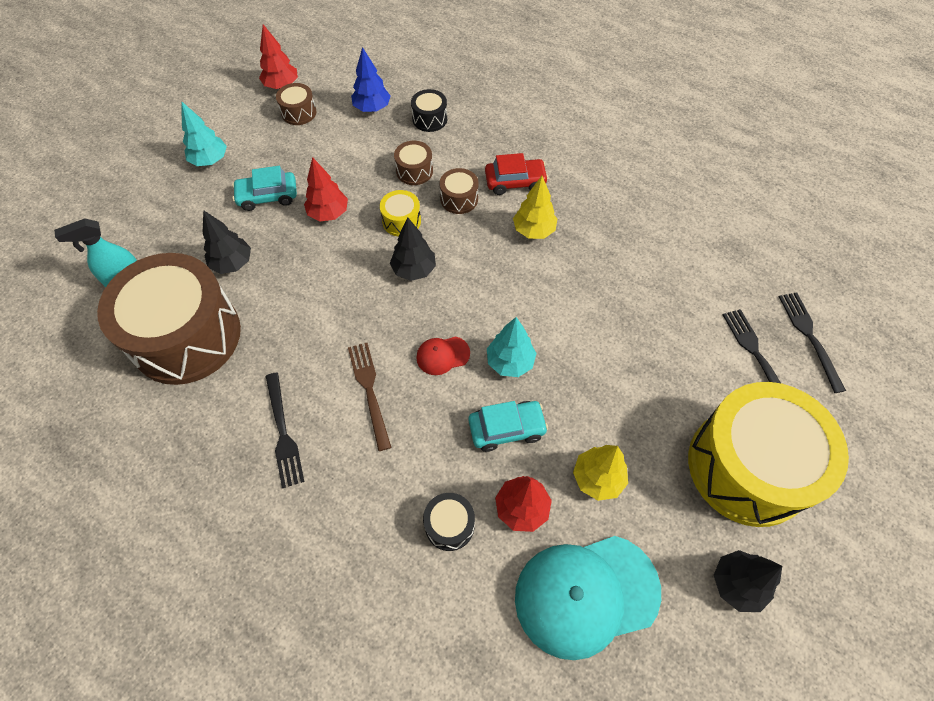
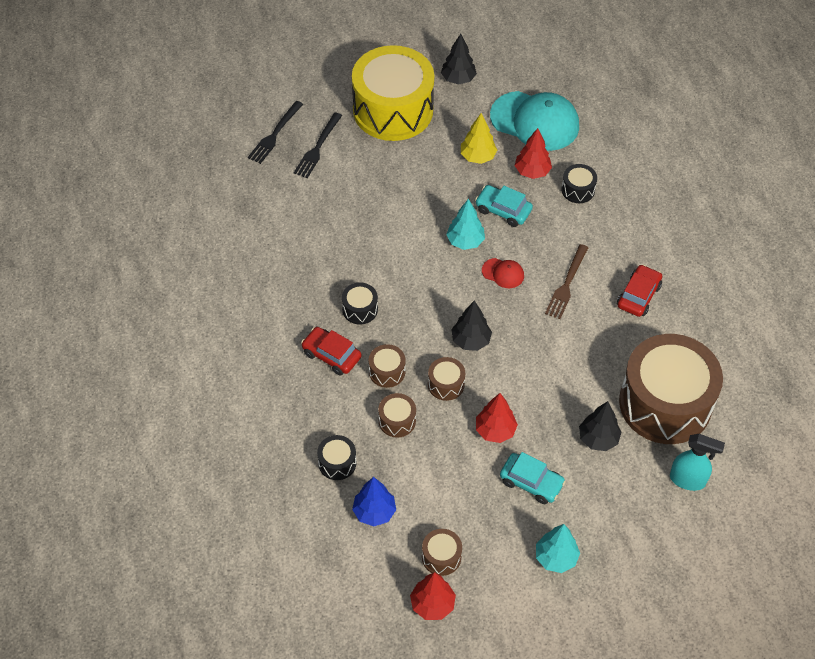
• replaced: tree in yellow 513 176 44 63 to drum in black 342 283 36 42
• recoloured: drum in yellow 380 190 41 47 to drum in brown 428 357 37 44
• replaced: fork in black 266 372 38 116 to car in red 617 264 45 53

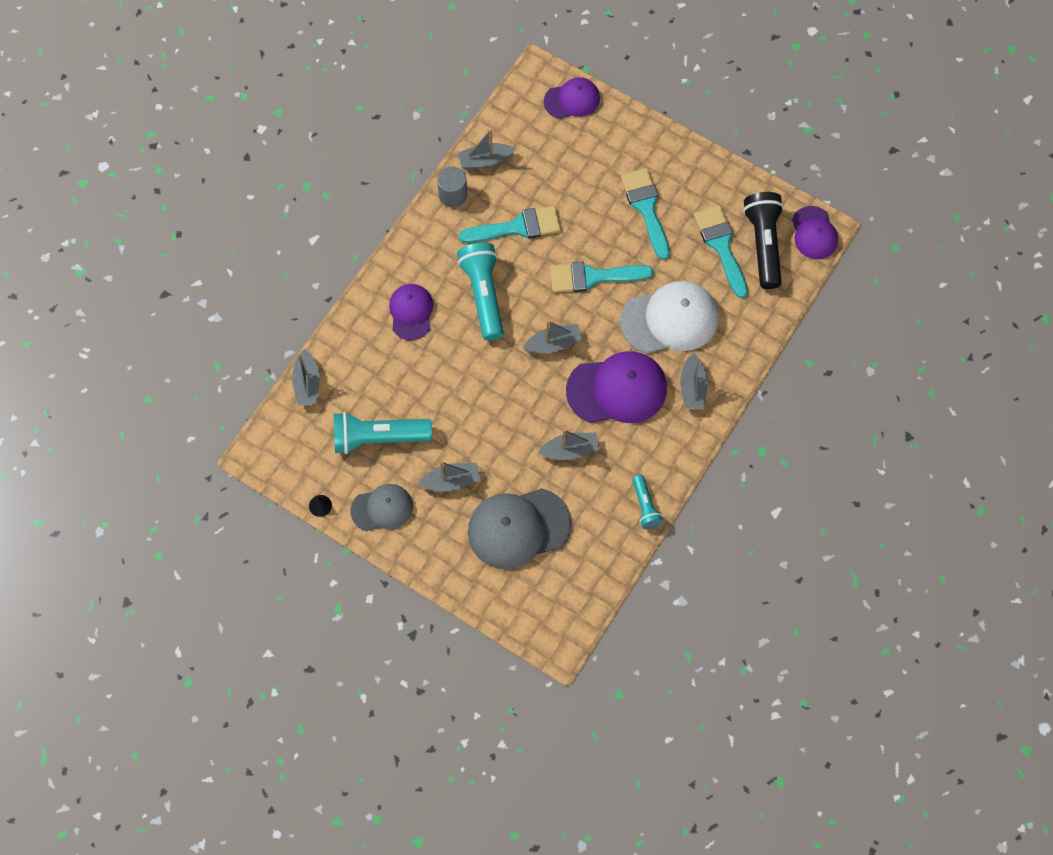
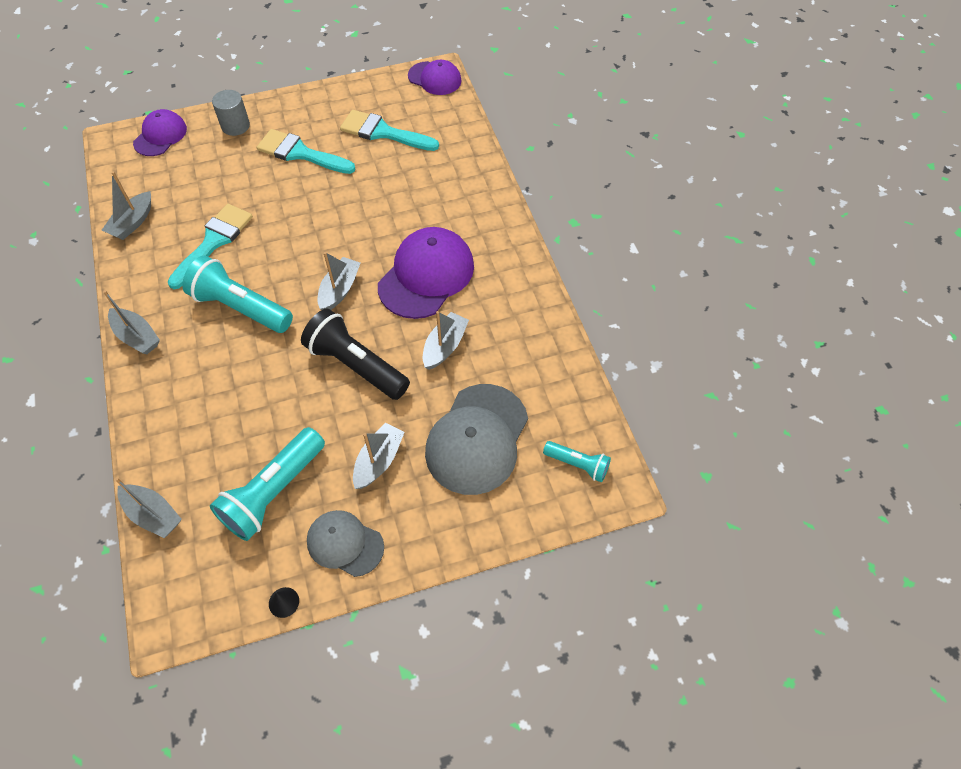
• moved: boat in grey 680 353 28 56 to 103 290 57 64
• moved: cylinder in grey 437 167 30 40 to 212 90 38 46
• moved: flashlight in black 743 192 41 97 to 301 309 109 91
• turned: cap in grey 350 484 63 47 = 307 510 77 67 90 degrees counterclockwise
• moved: flashlight in turquoise 632 475 31 54 to 543 441 68 41
• removed: cap in purple 389 284 44 56
• removed: brush in turquoise 550 261 103 32
• removed: cap in white 620 281 99 73

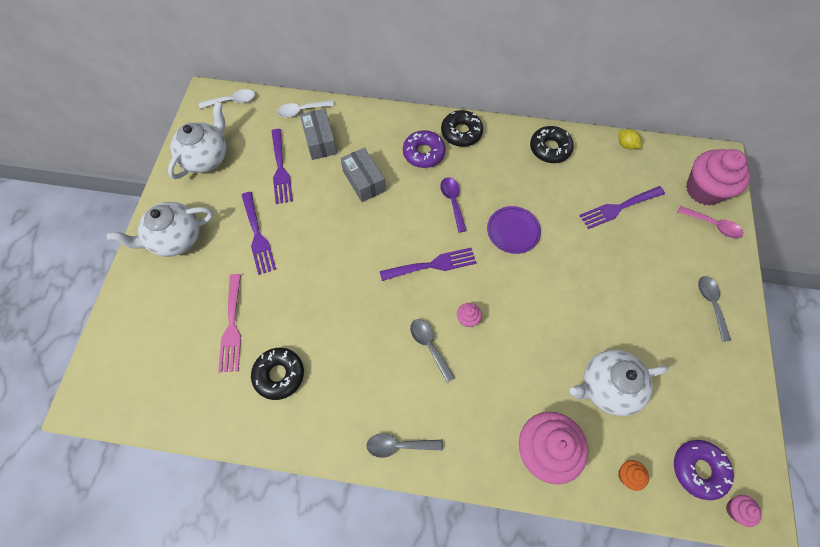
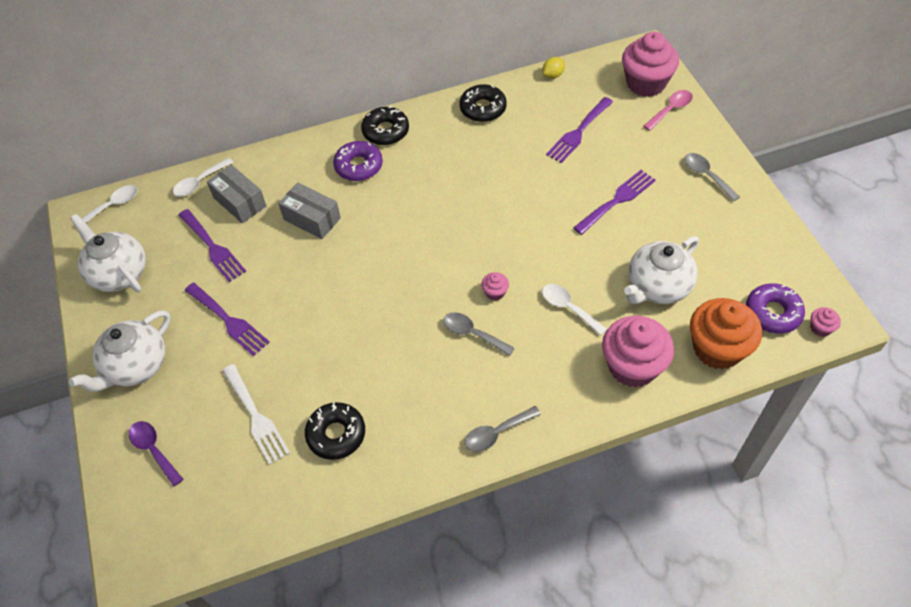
• turned: teapot in white 168 101 59 78 = 70 214 76 78 45 degrees counterclockwise
• moved: spoon in purple 440 177 27 56 to 129 421 54 66
• recoloured: fork in pink 218 274 23 98 to fork in white 222 364 68 101
• turned: lemon in yellow 618 129 23 21 = 542 57 23 21 60 degrees counterclockwise
• added: spoon in white 542 284 65 52
• moved: fork in purple 380 248 96 33 to 573 170 83 65
• turned: spoon in pink 678 206 65 33 = 643 90 50 41 45 degrees counterclockwise
• resized: cupcake in orange 618 460 31 31 = 690 298 72 71 x2.37
• removed: plate in purple 487 206 54 48

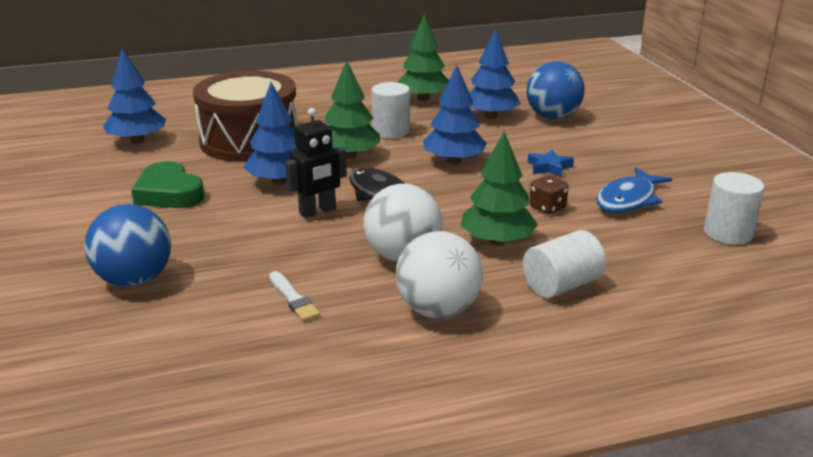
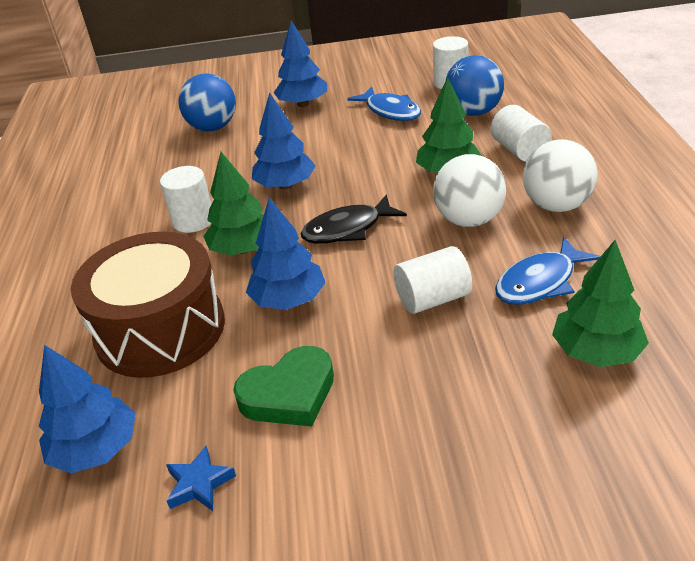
• moved: star in blue 528 149 46 28 to 166 446 70 65
• moved: tree in blue 469 28 52 91 to 274 21 53 86
• added: cylinder in white 393 246 79 68
• moved: ball in blue 84 204 87 83 to 446 55 58 61
• replaced: brush in white 269 271 51 51 to fish in blue 495 237 106 68
• moved: tree in green 397 14 52 87 to 552 240 97 127
• removed: robot in black 285 108 62 110
• removed: dice in brown 529 175 40 39

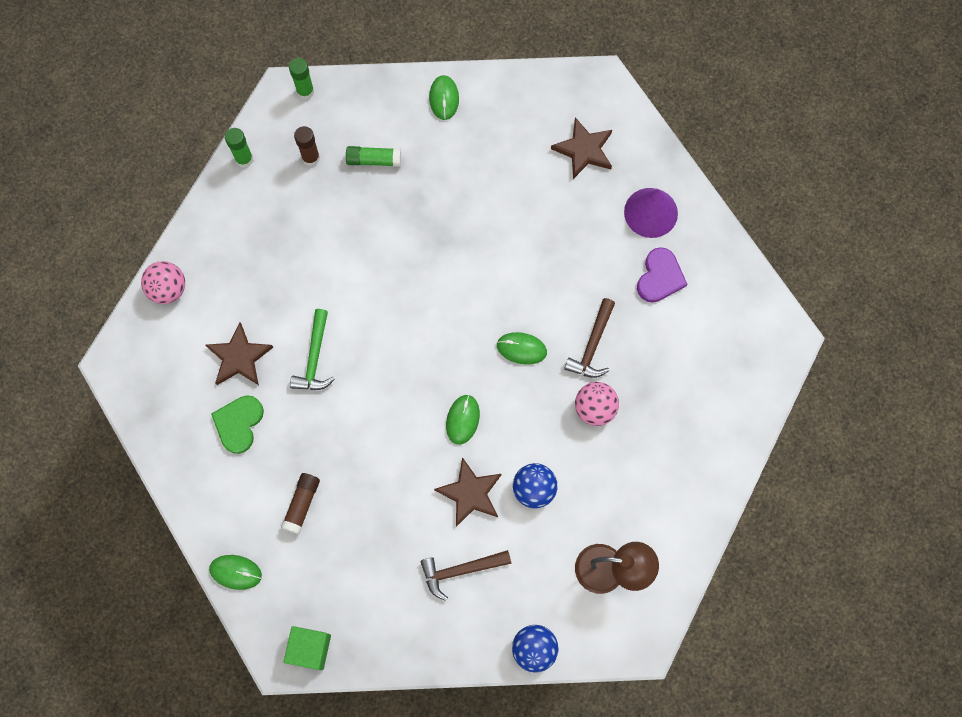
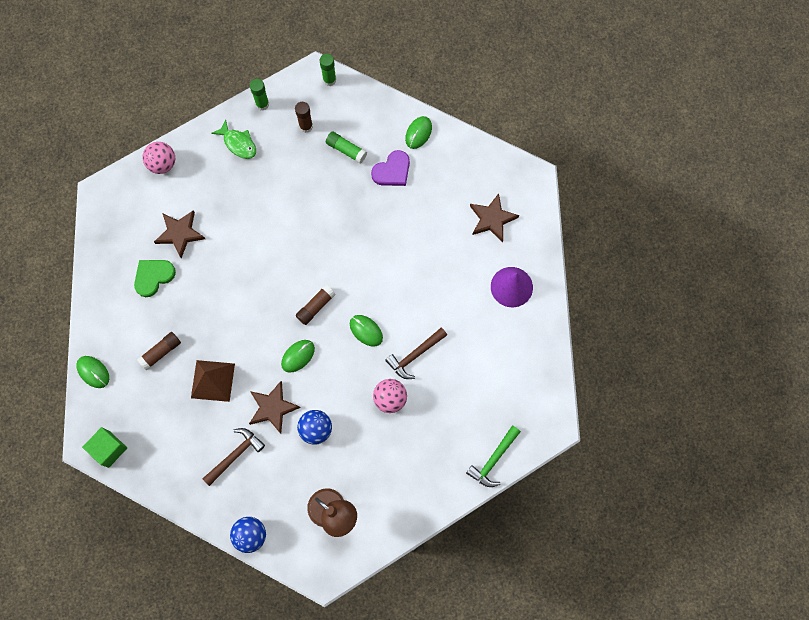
• added: pyramid in brown 191 360 44 42
• turned: hammer in brown 421 550 90 51 = 202 428 63 58 120 degrees clockwise
• added: fish in green 211 119 45 40
• added: glue stick in brown 296 285 39 40
• moved: heart in purple 637 247 50 55 to 371 150 39 36
• moved: hammer in green 290 309 45 81 to 466 426 55 61

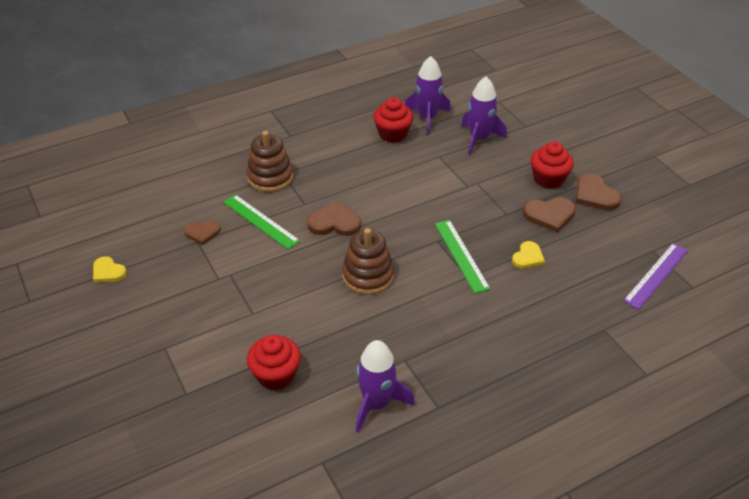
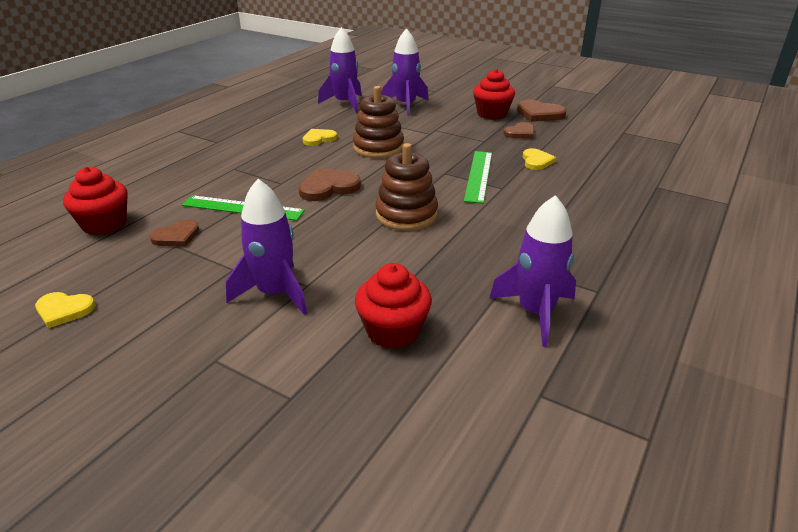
• moved: cupcake in red 373 97 40 46 to 63 167 65 68
• added: rocket in purple 226 179 81 136
• added: heart in yellow 303 129 34 17
• moved: stacking toy in brown 246 131 47 61 to 353 86 51 72
• turned: ruler in green 435 220 56 74 = 464 151 28 53 60 degrees clockwise
• resized: heart in brown 523 197 53 36 = 504 122 30 16 x0.66
• removed: ruler in purple 623 243 65 67

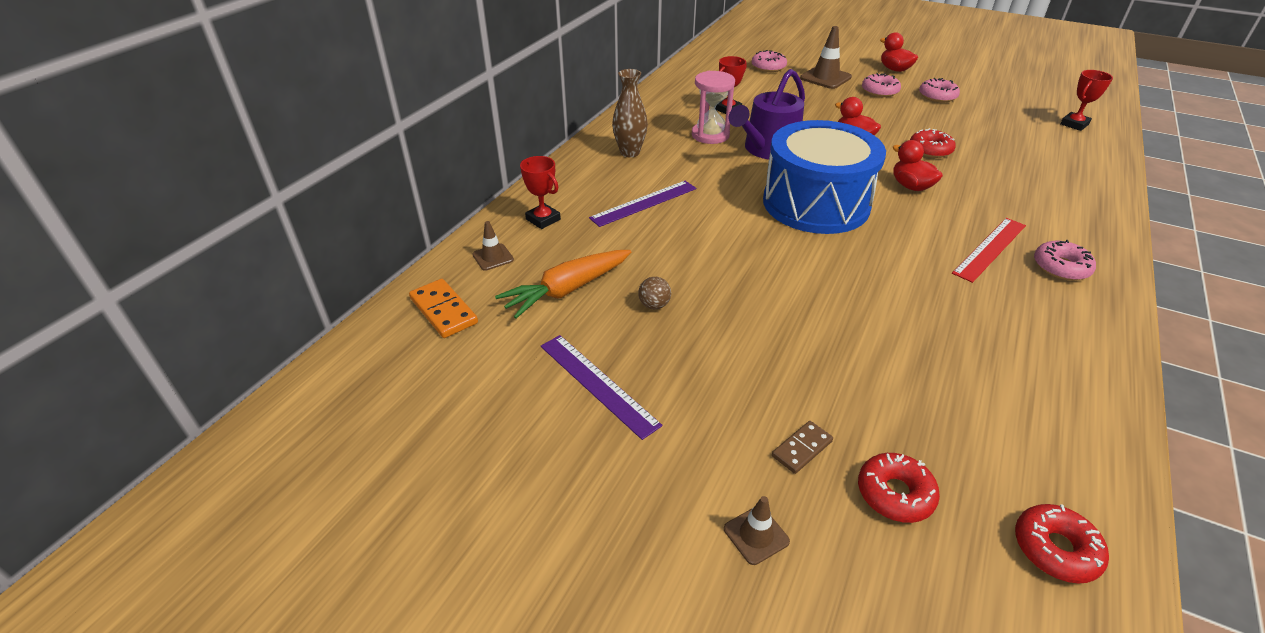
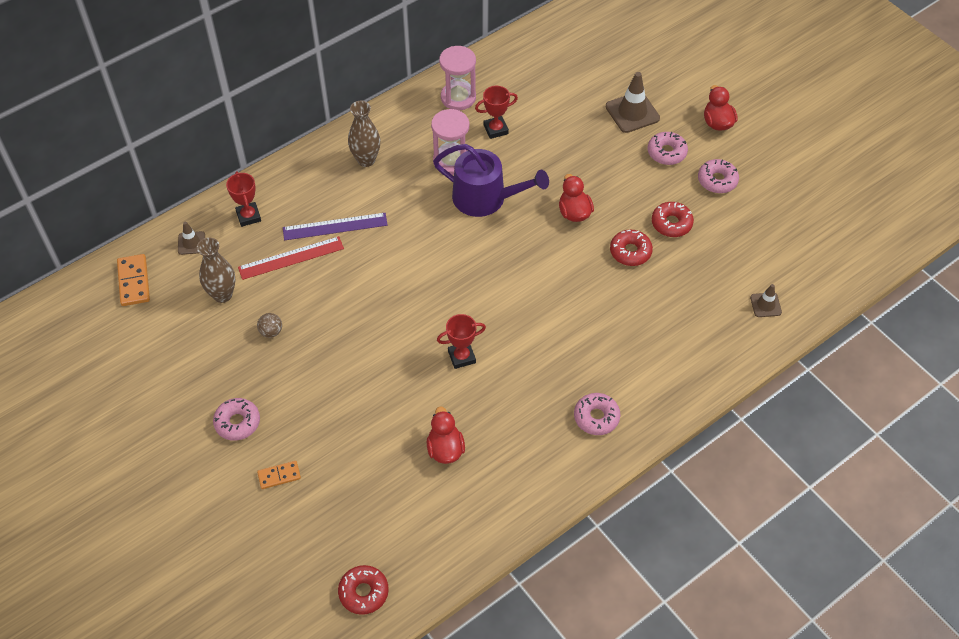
• replaced: carrot in orange 495 250 136 69 to vase in brown 197 238 38 65
• moved: donut in pink 752 50 35 22 to 213 398 47 43
• moved: ruler in red 952 218 74 65 to 238 236 106 44
• recoloured: domino in brown 772 421 61 53 to domino in orange 257 461 44 28
• moved: duck in red 893 140 50 51 to 427 406 38 58
• turned: watering can in purple 728 69 77 90 = 433 144 116 73 135 degrees counterclockwise
• moved: trophy in red 1060 70 53 61 to 437 314 49 55
• added: hourglass in pink 439 46 37 64
• moved: donut in red 858 453 82 70 to 652 202 42 35
• moved: traffic cone in brown 724 496 66 69 to 750 284 32 33
• removed: ruler in purple 541 335 121 105
• removed: drum in blue 763 120 123 114

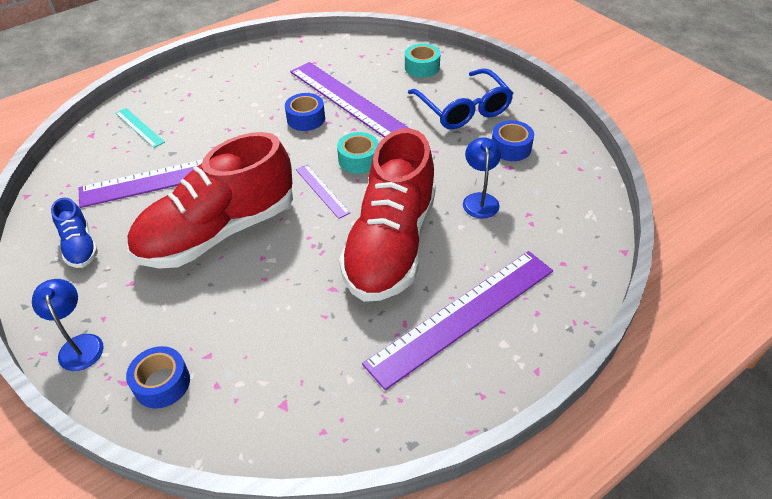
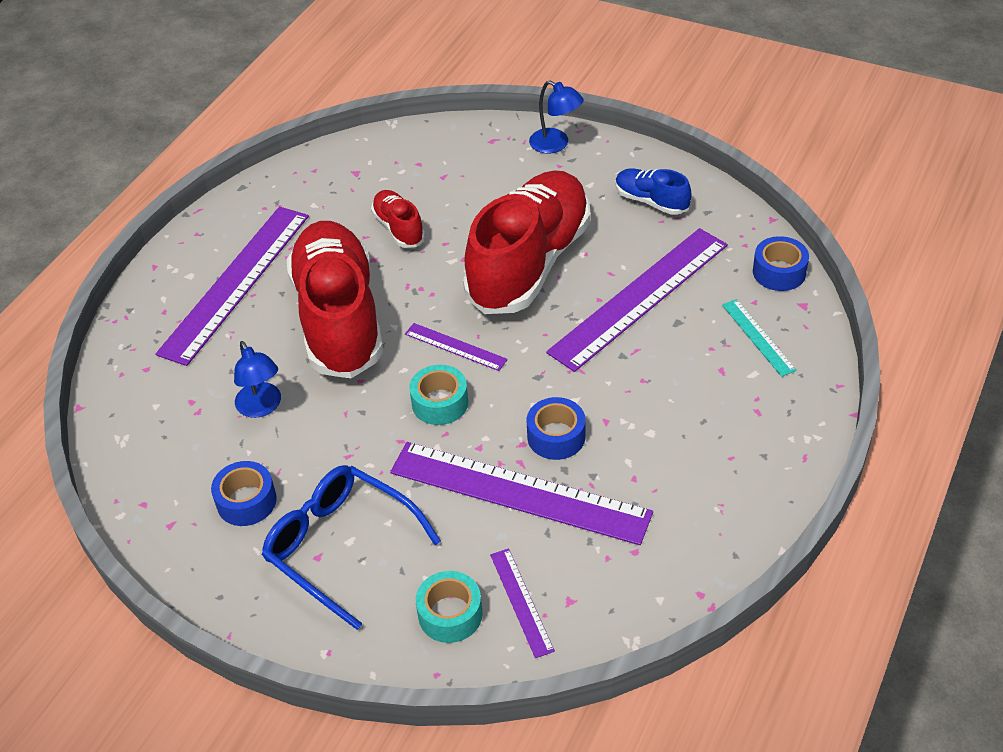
• added: shoe in red 371 190 54 58
• added: ruler in purple 490 548 65 110
• turned: ruler in turquoise 116 108 49 40 = 722 299 75 78 45 degrees clockwise
• moved: tape in blue 126 346 64 63 to 753 236 56 55

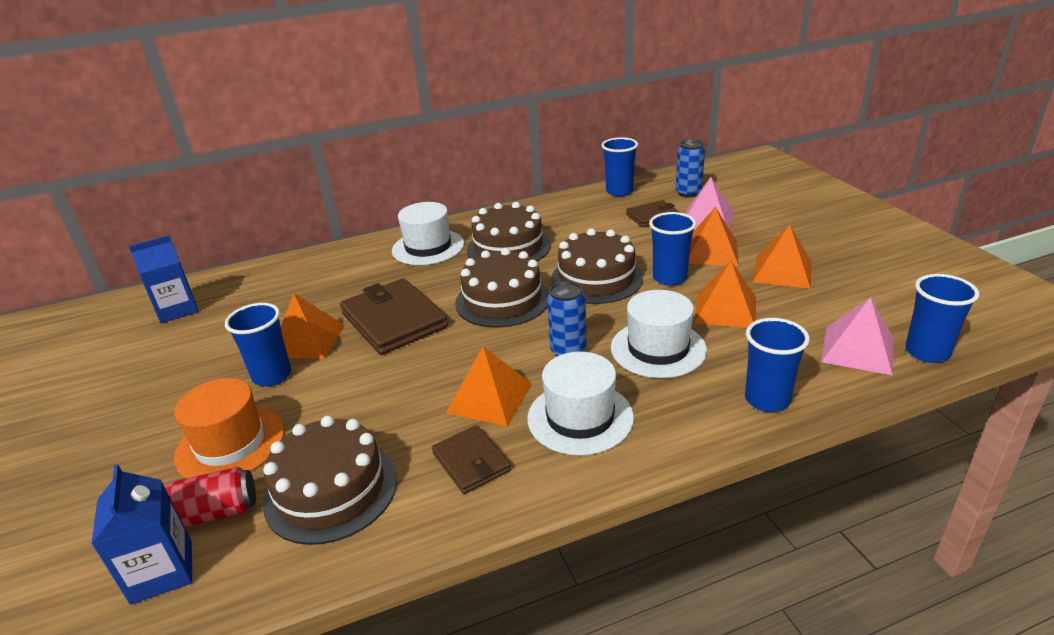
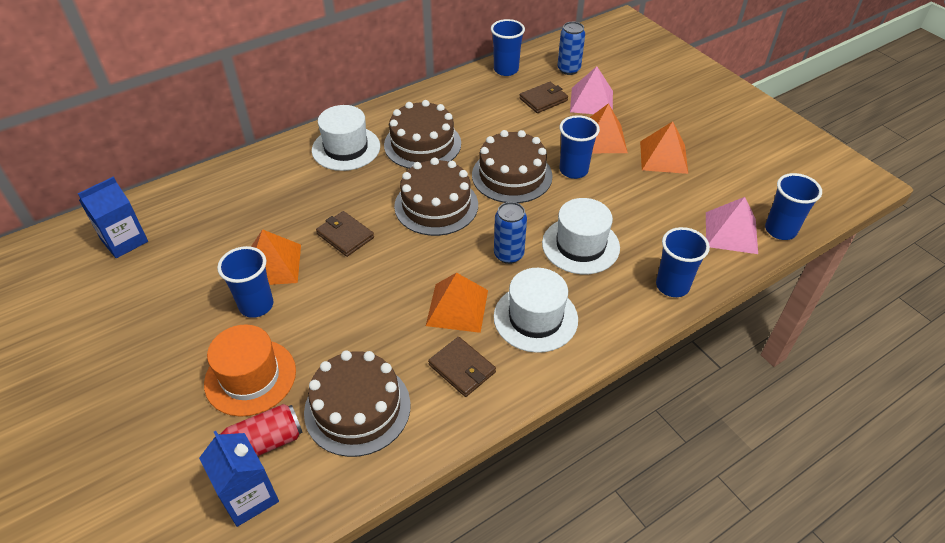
• resized: wallet in brown 340 278 108 77 = 316 211 58 46 x0.55
• removed: pyramid in orange 694 261 62 67

